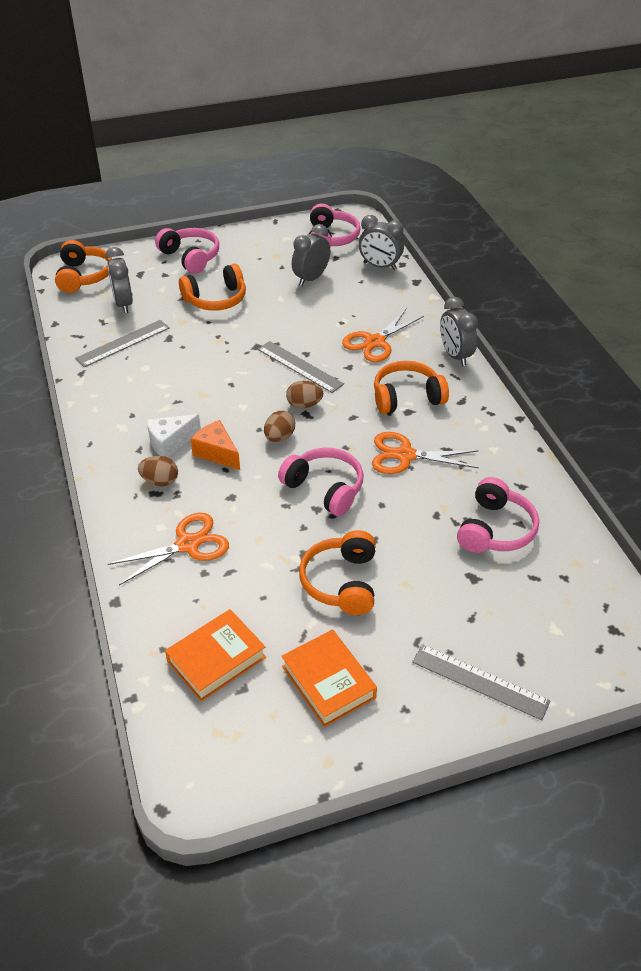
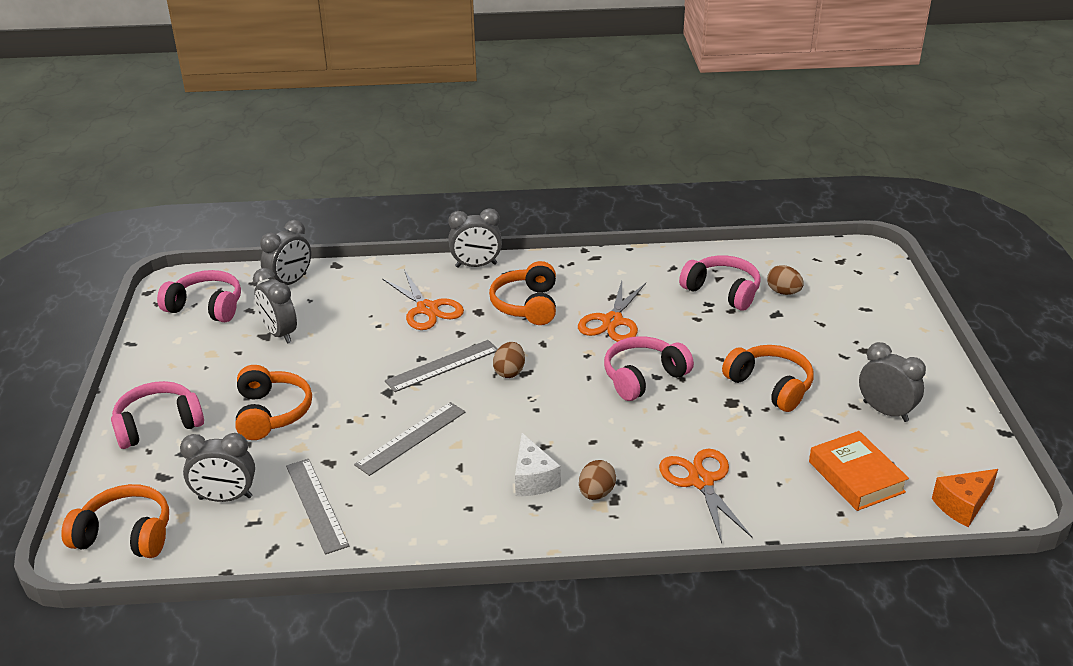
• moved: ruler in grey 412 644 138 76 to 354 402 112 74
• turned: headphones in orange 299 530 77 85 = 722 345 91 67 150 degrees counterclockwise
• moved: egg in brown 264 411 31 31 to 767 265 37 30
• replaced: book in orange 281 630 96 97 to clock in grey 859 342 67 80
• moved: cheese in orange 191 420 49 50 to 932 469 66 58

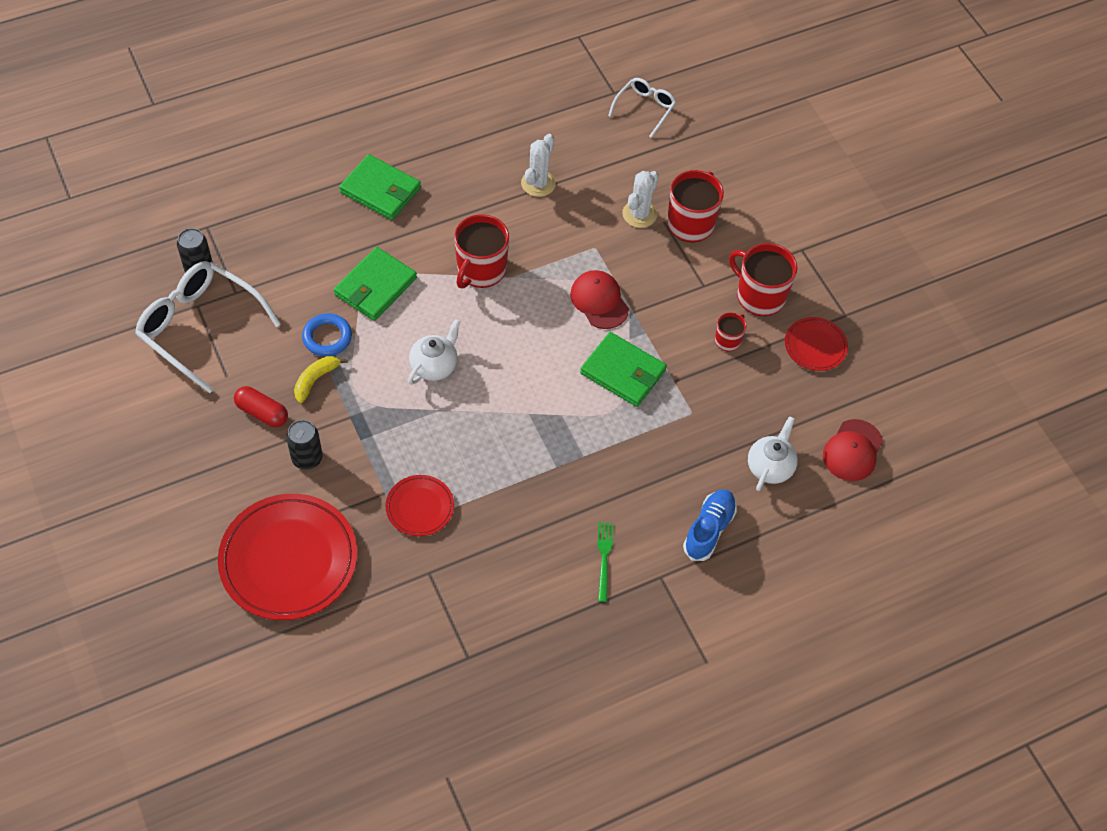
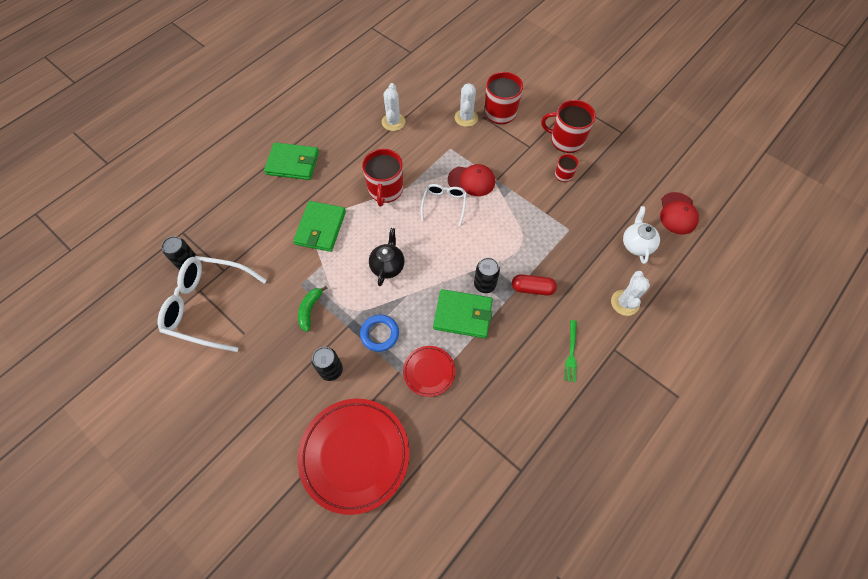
• recoloured: banana in yellow 294 356 54 47 to banana in green 298 286 29 46
• moved: ring in blue 302 313 50 44 to 360 315 39 37
• recoloured: teapot in white 408 319 53 66 to teapot in black 369 228 36 58
• moved: glasses in white 608 78 68 60 to 421 184 46 42
• moved: wallet in green 580 332 87 75 to 433 289 60 49
• turned: cap in red 570 270 59 59 = 448 164 47 32 150 degrees clockwise
• added: can in black 474 258 26 35
• moved: capsule in red 234 386 54 41 to 512 274 45 21
• turned: fork in green 597 522 16 80 = 564 320 13 62 150 degrees counterclockwise
• replaced: shoe in blue 683 489 54 72 to cactus in white 611 271 39 45
• removed: plate in red 785 317 63 54

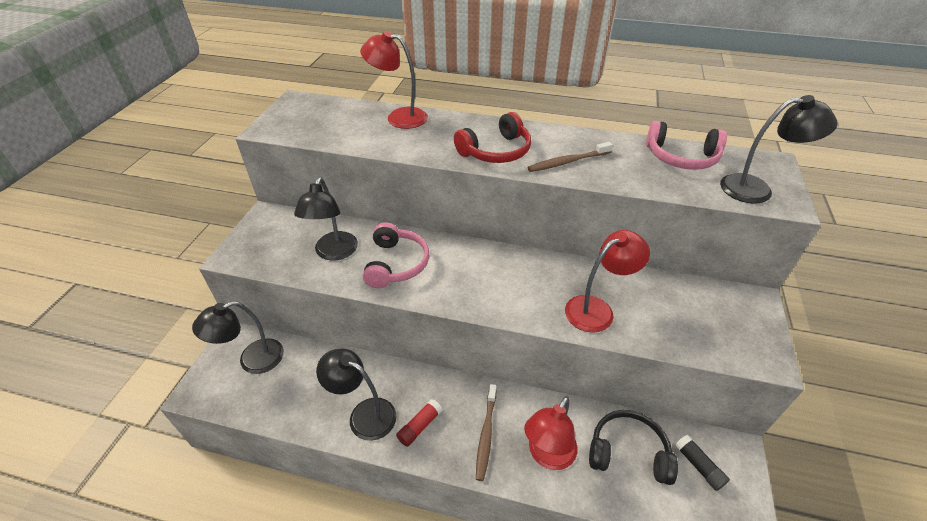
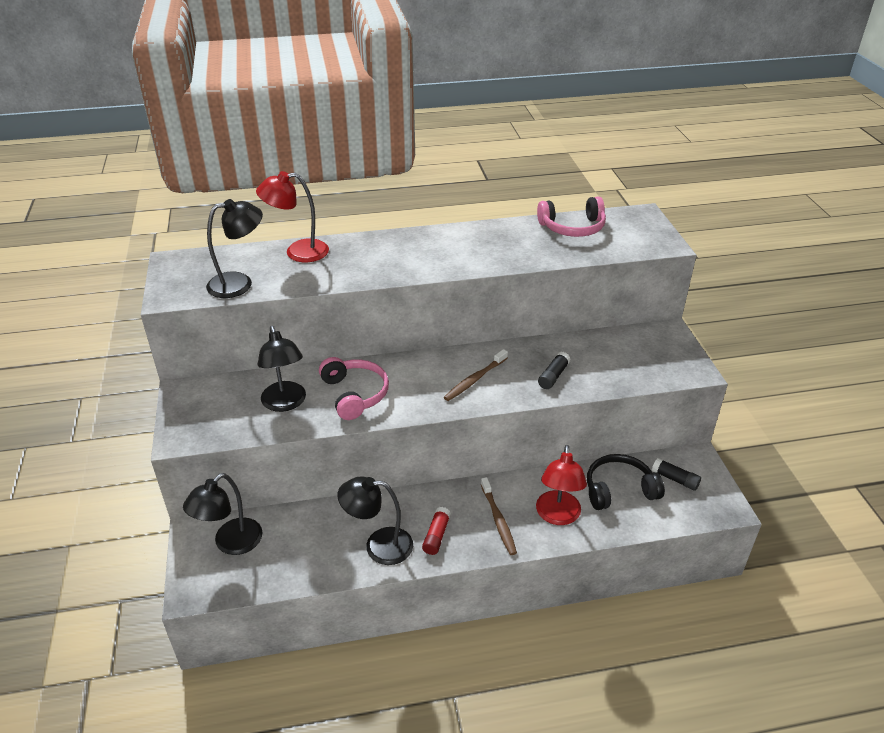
• moved: lamp in black 720 95 118 109 to 206 199 57 99
• moved: toothbrush in brown 527 142 86 30 to 444 349 64 52
• replaced: lamp in red 565 230 85 103 to glue stick in black 538 352 33 37
• removed: headphones in red 454 112 77 51

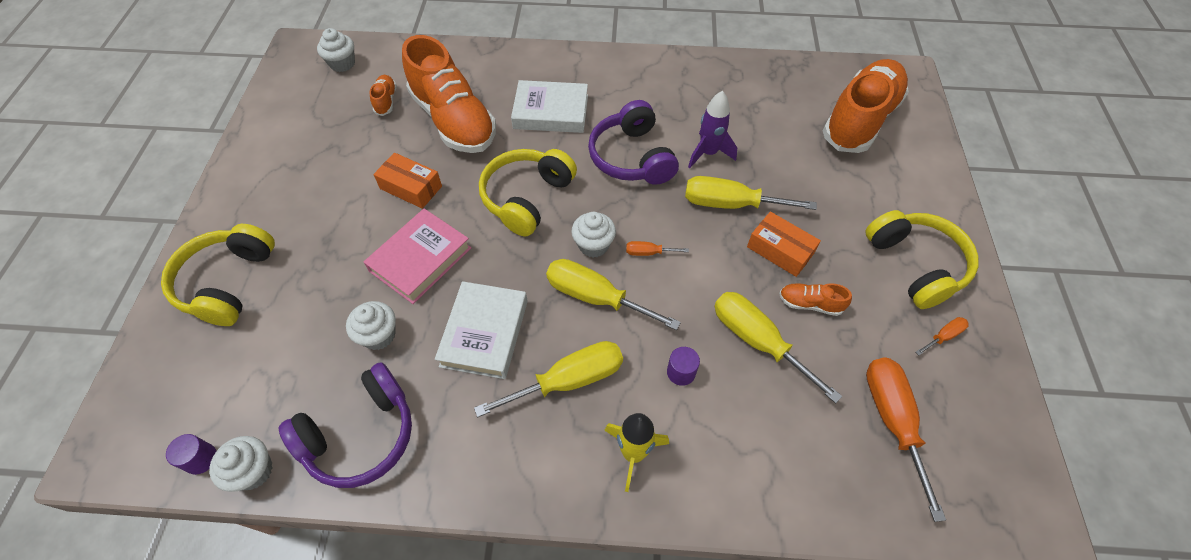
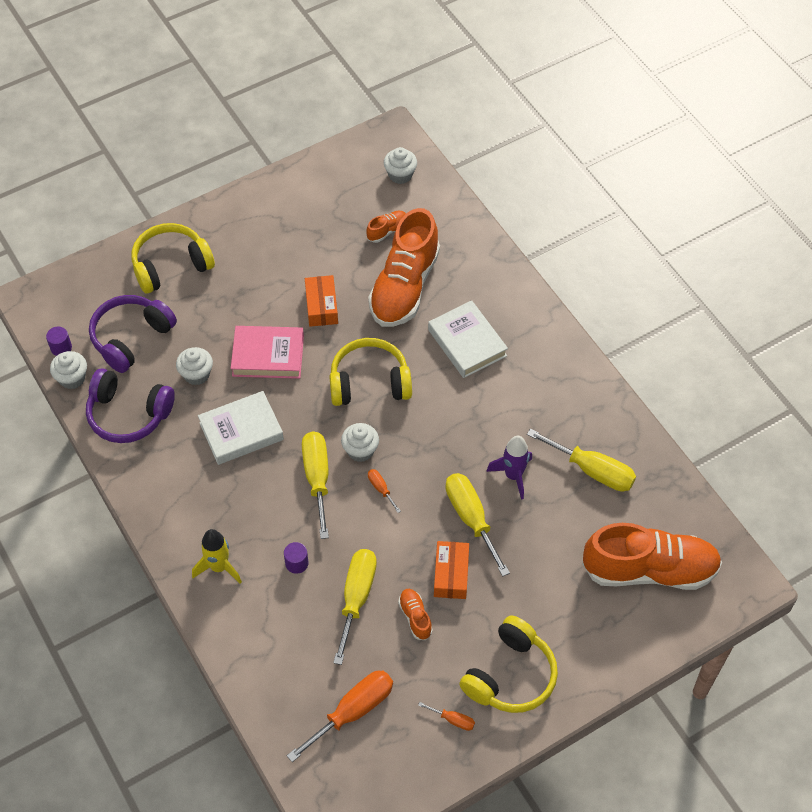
• moved: headphones in purple 588 100 91 85 to 89 295 88 78
• moved: screwdriver in yellow 474 341 149 76 to 527 429 109 63

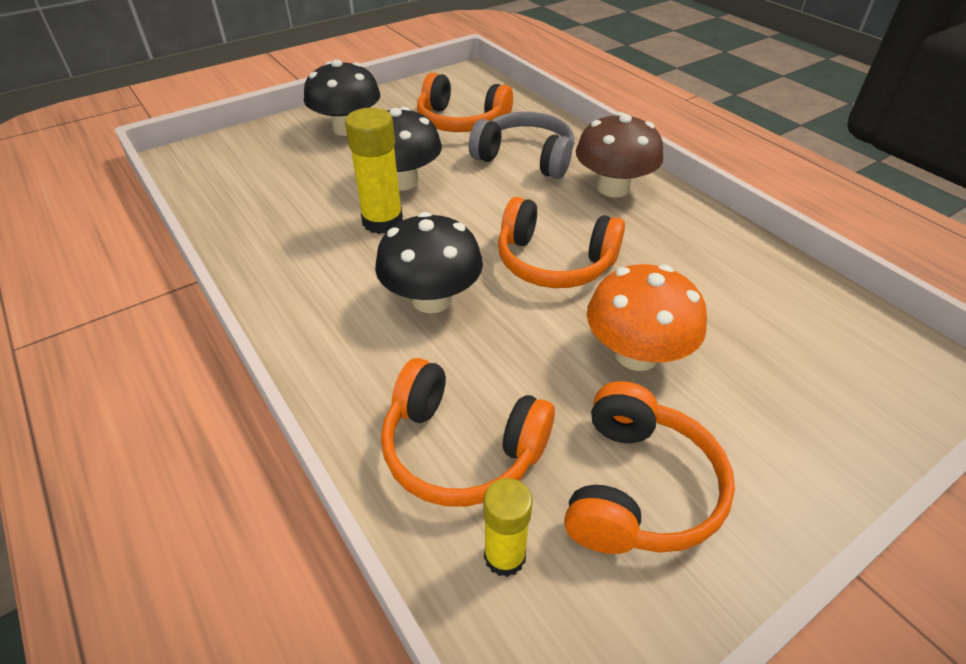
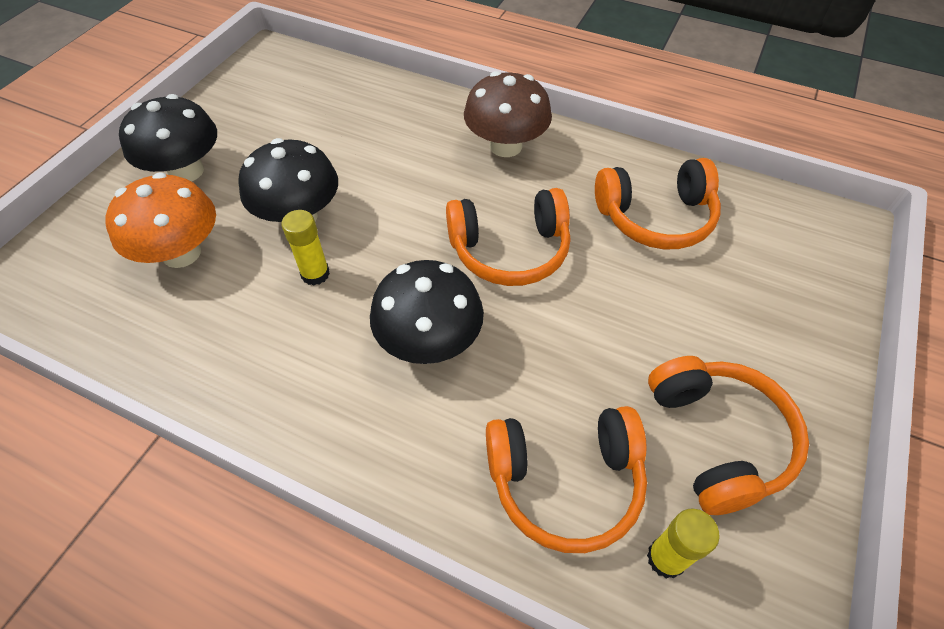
• moved: mushroom in orange 587 264 120 107 to 105 172 111 96
• resized: glue stick in yellow 345 108 58 126 = 282 210 48 75 x0.63
• moved: headphones in orange 417 73 96 59 to 595 158 126 91
• removed: headphones in grey 469 112 105 67

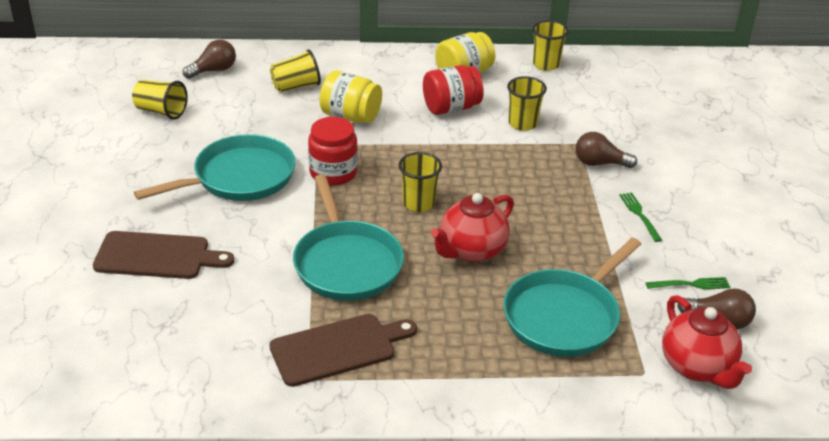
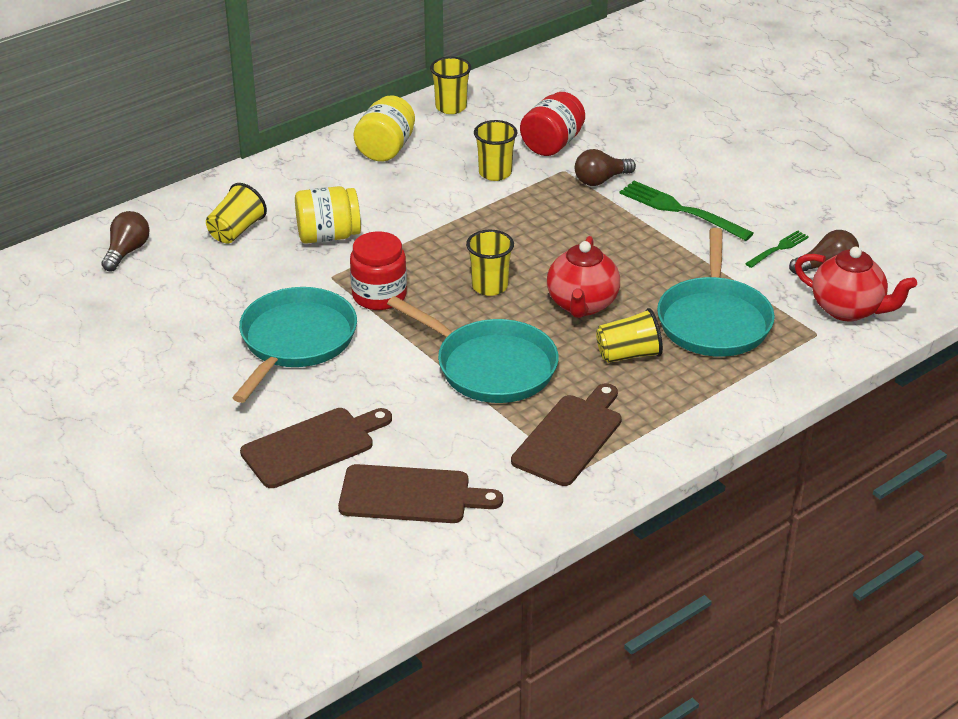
• added: cutting board in brown 338 464 165 59
• moved: jar in red 423 65 61 50 to 520 92 65 64
• moved: cup in yellow 132 80 56 40 to 596 308 67 55
• resized: fork in green 619 192 43 50 = 620 181 134 60 x1.80

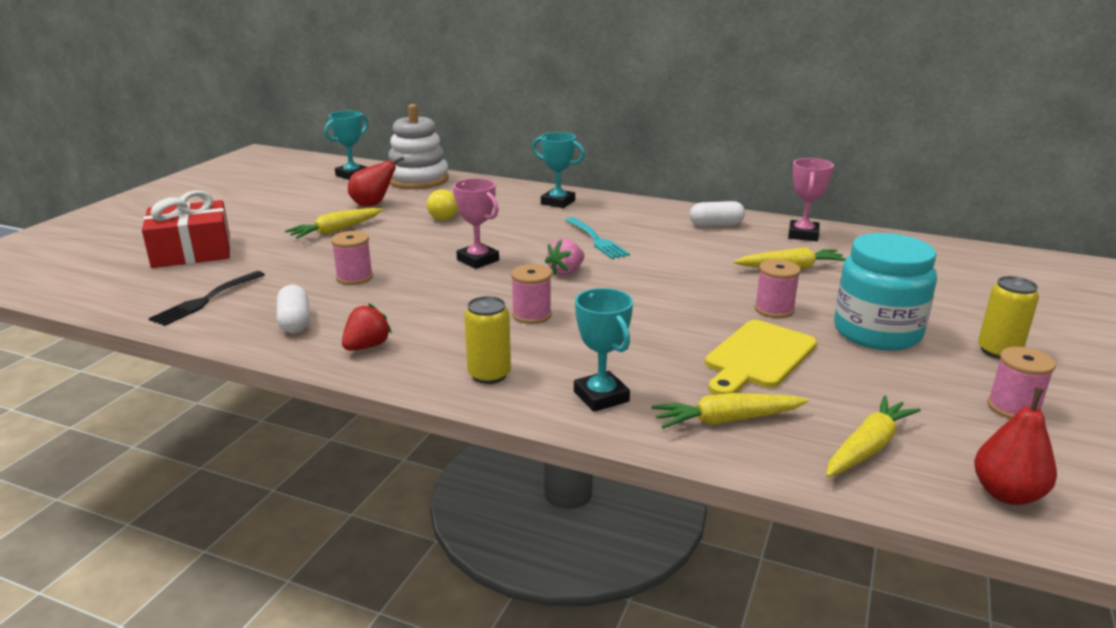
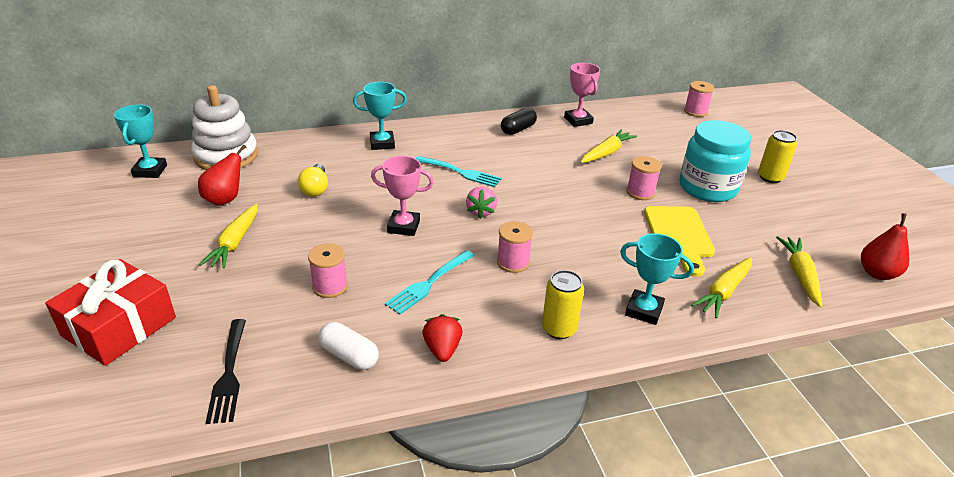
• added: fork in turquoise 385 250 90 65
• recoloured: capsule in white 689 201 56 26 to capsule in black 501 108 36 27
• moved: spool in pink 987 347 69 72 to 684 81 30 36

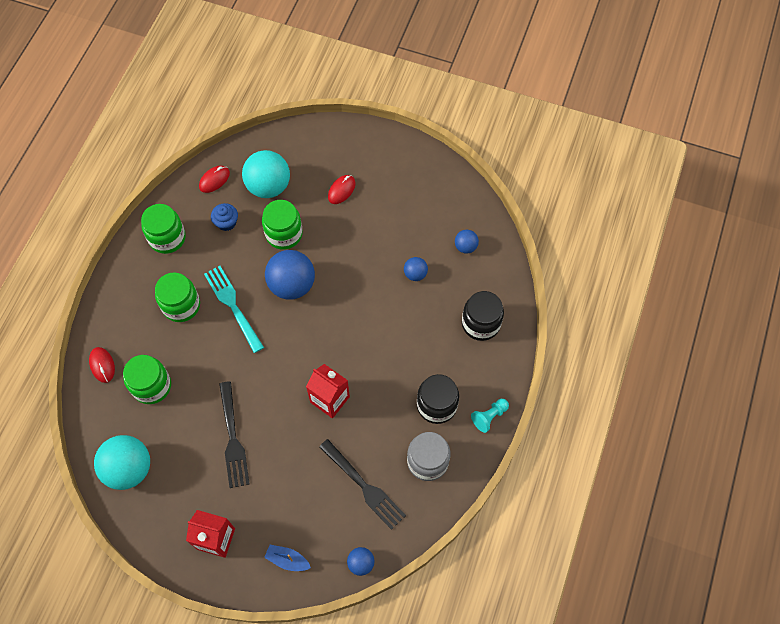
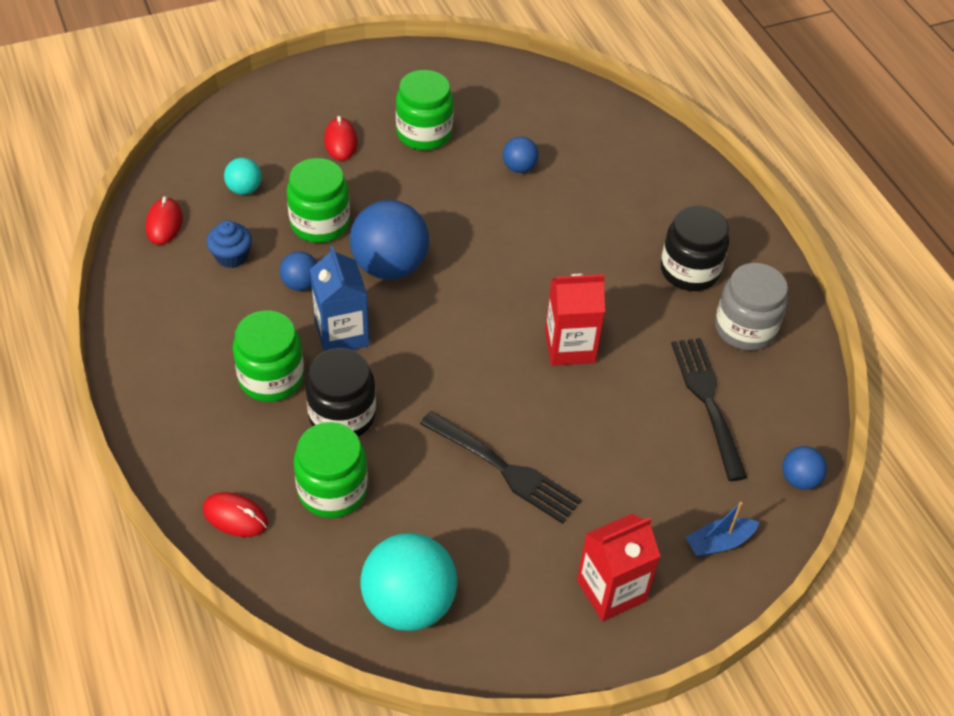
• resized: ball in turquoise 242 150 48 48 = 224 157 38 38 x0.49
• moved: ball in blue 455 230 24 24 to 280 251 37 40
• moved: jar in black 462 291 42 50 to 305 348 71 89
• replaced: fork in turquoise 204 266 60 87 to carton in blue 310 246 59 105
• moved: jar in green 141 204 45 50 to 396 70 58 80
• turned: fork in black 319 439 87 91 = 671 338 77 143 105 degrees counterclockwise
• removed: pawn in turquoise 471 399 38 34

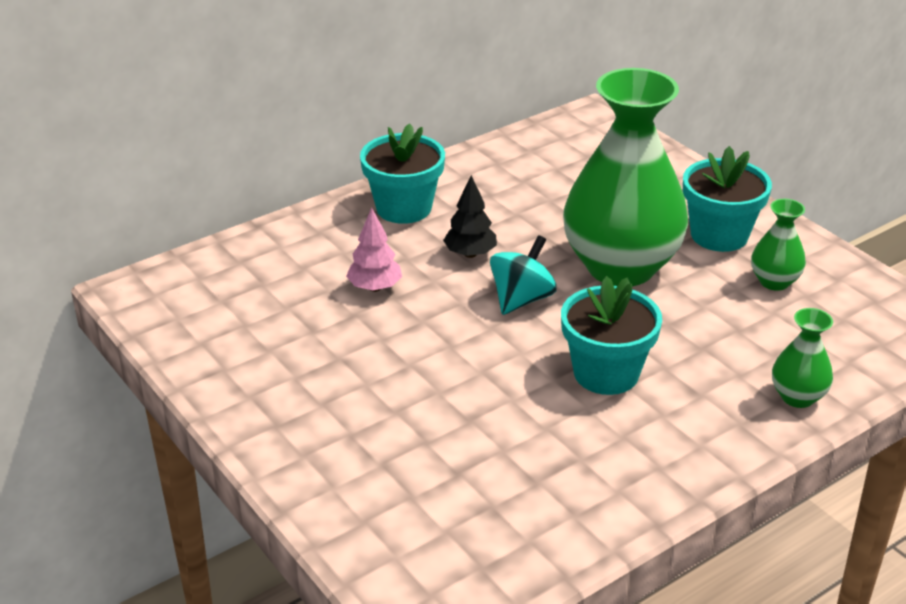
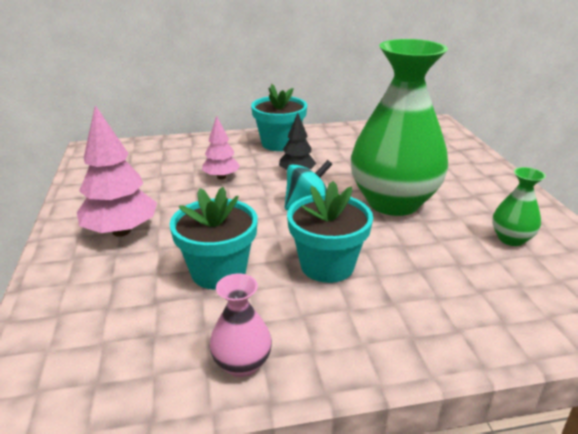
• added: tree in pink 77 105 80 132
• moved: flower pot in turquoise 683 146 89 106 to 170 187 88 102
• added: vase in pink 209 274 63 103
• removed: vase in green 772 308 61 100

